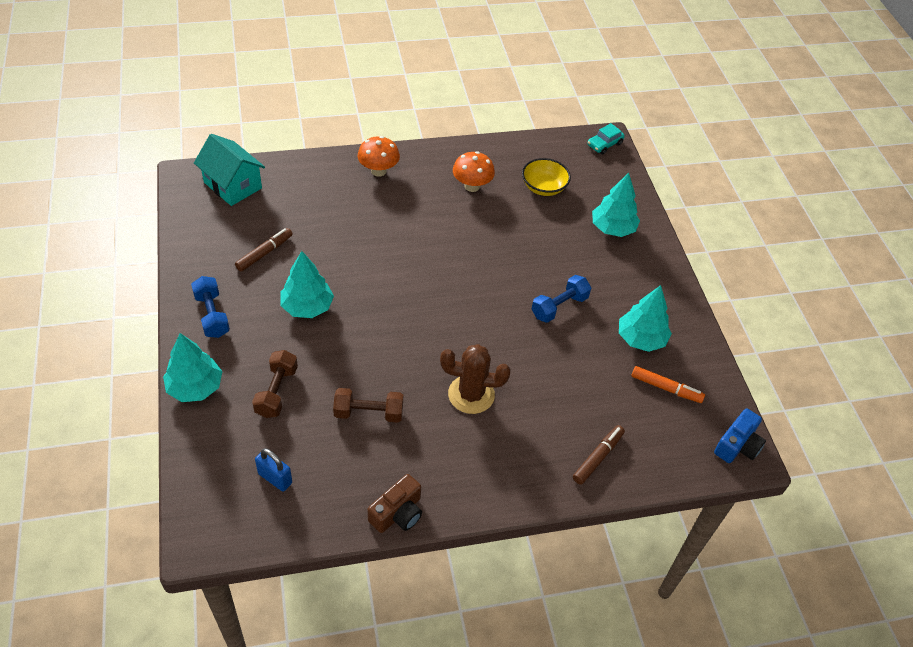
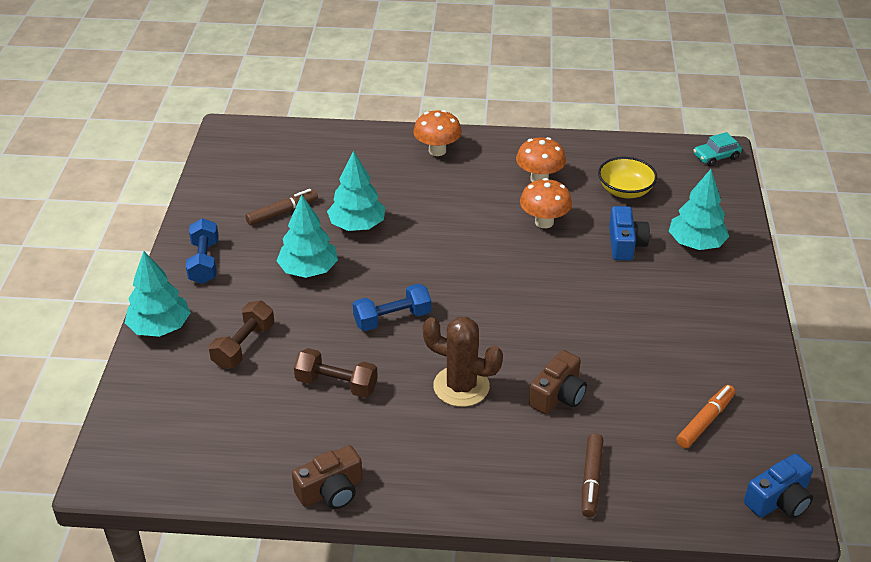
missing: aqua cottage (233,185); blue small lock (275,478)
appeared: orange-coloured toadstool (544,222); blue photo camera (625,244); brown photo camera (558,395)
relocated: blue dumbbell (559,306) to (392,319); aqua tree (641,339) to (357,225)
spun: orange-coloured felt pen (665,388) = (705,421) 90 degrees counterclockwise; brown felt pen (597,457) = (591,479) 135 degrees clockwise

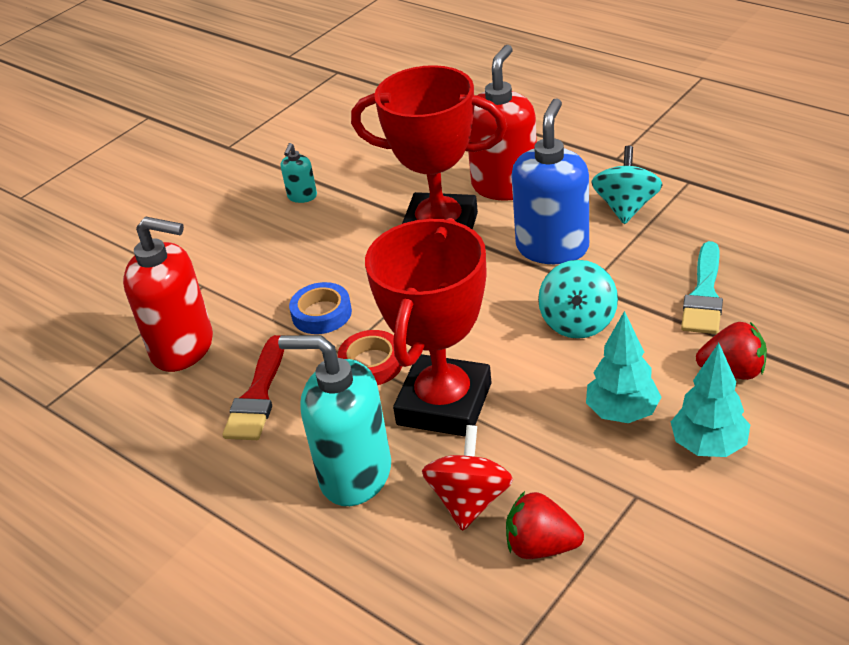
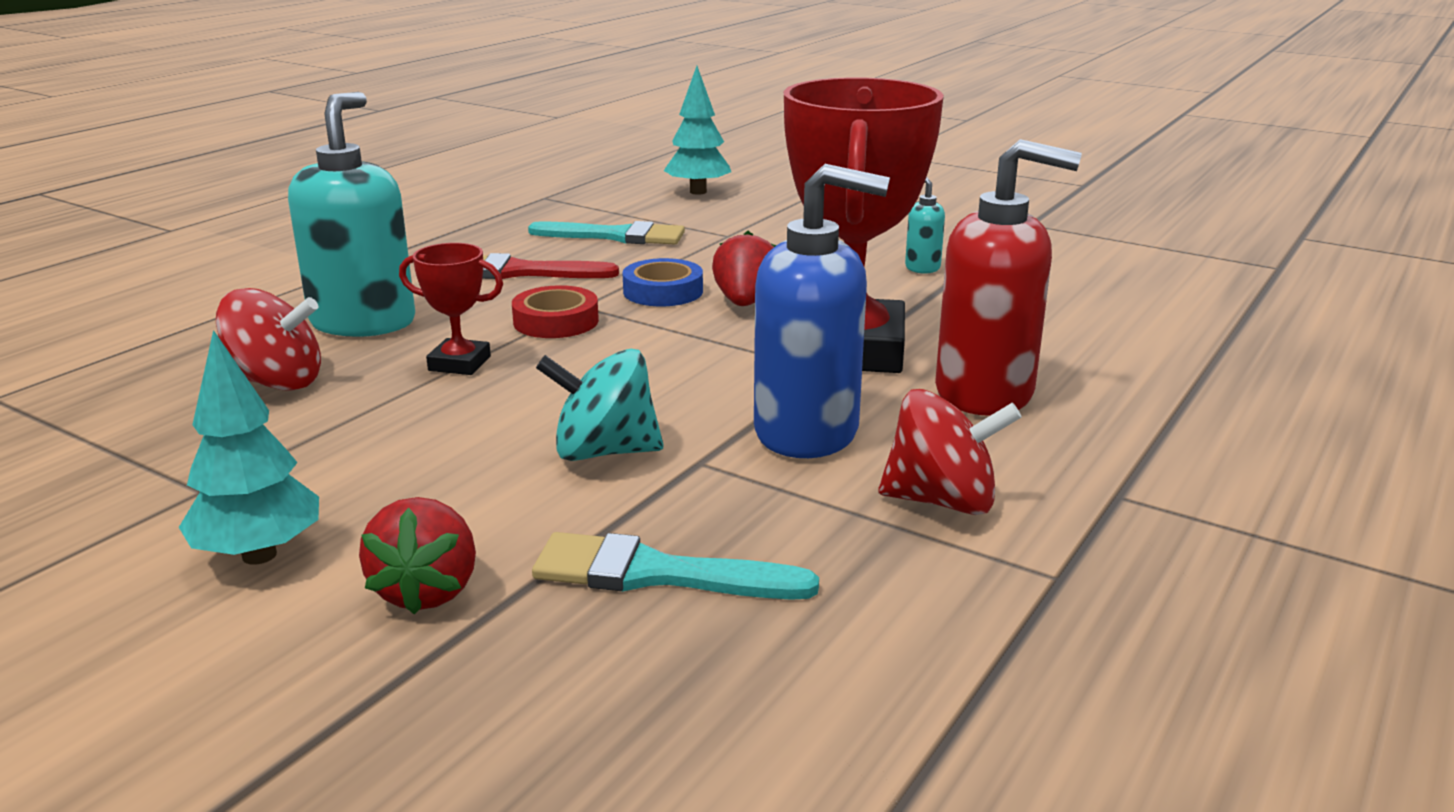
relocated: aqua tree (622,413) to (698,192); red toy strawberry (541,546) to (746,302)
exchanged: red pump bottle (183,348) to aqua paintbrush (616,236)
colour: aqua whirligig (626,207) to red whirligig (942,501)
size: red prize cup (444,404) = (459,363) x0.44

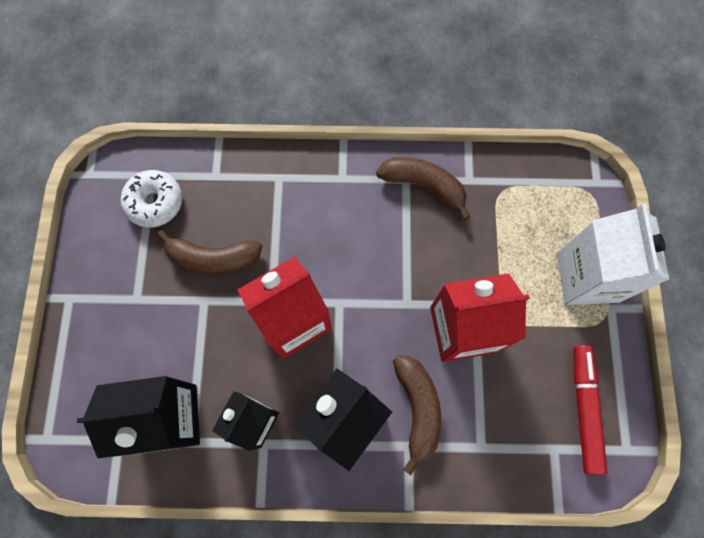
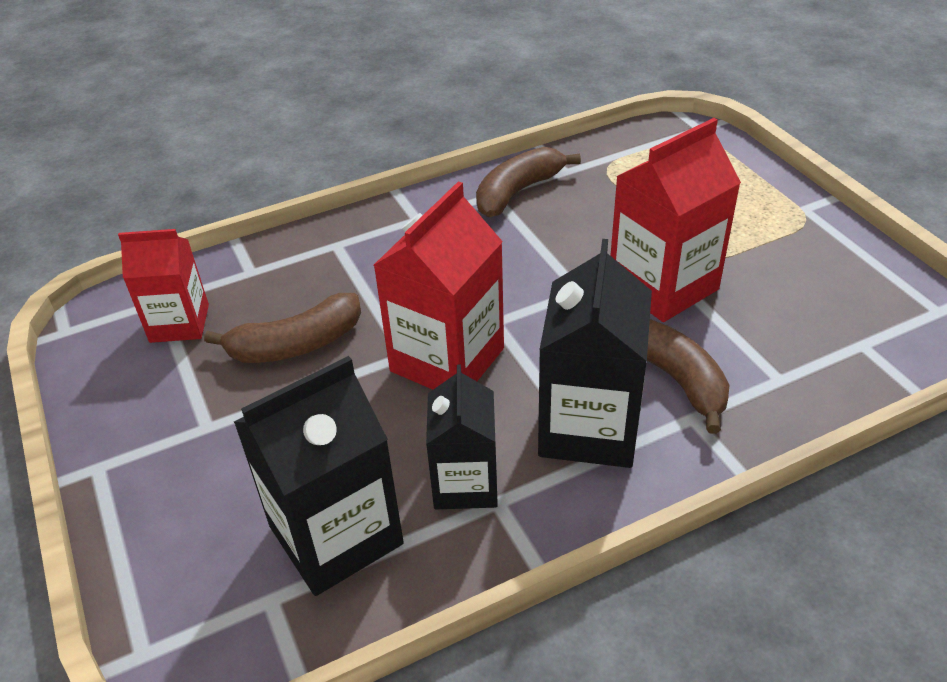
missing: snow-white carton (587,277); red felt pen (584,409)
exchanged: snow-white donut (155,202) to red carton (179,323)
spun: brown toy banana (424,186) = (518,192) 45 degrees counterclockwise

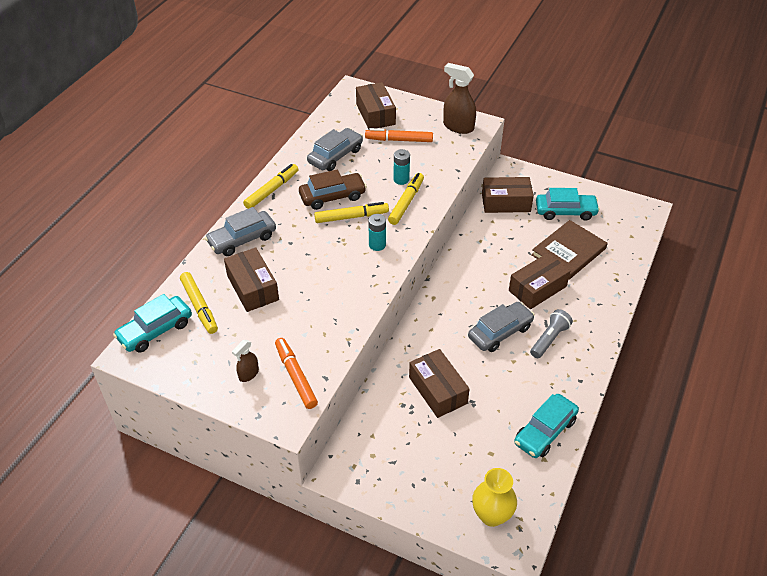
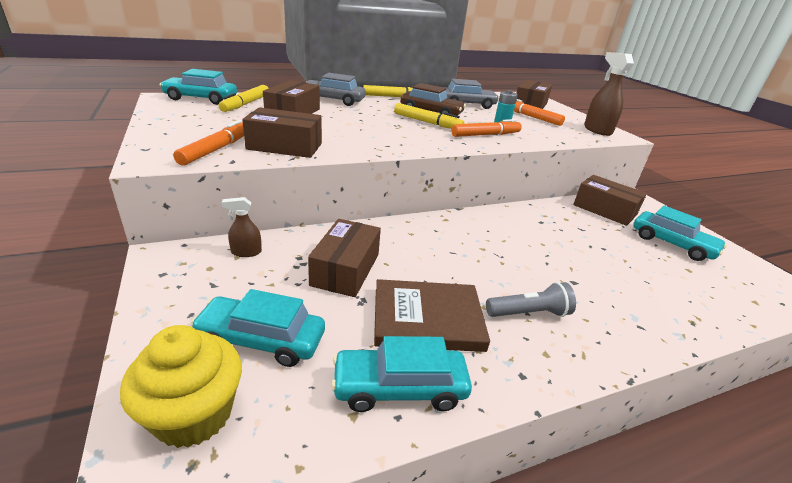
missing: aqua power cell (377,245); grey car (500,332)
appeared: aqua car (261,340)
relocated: brown hardcover (568,252) to (427,318); brown parcel (537,288) to (285,146); brown sprayer (248,374) to (246,252)
exchanged: yellow vase (491,515) to yellow muffin (194,414)
colour: yellow felt pen (406,202) to orange-coloured felt pen (486,135)

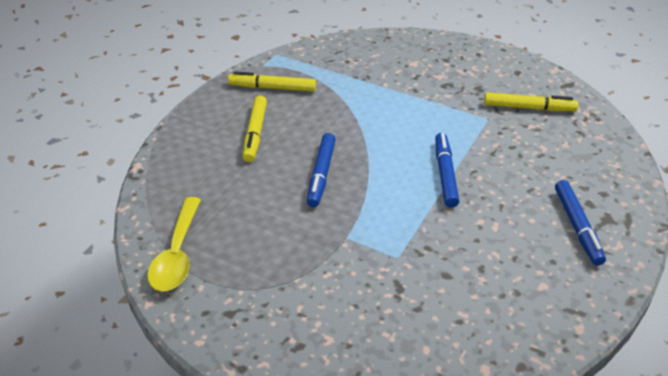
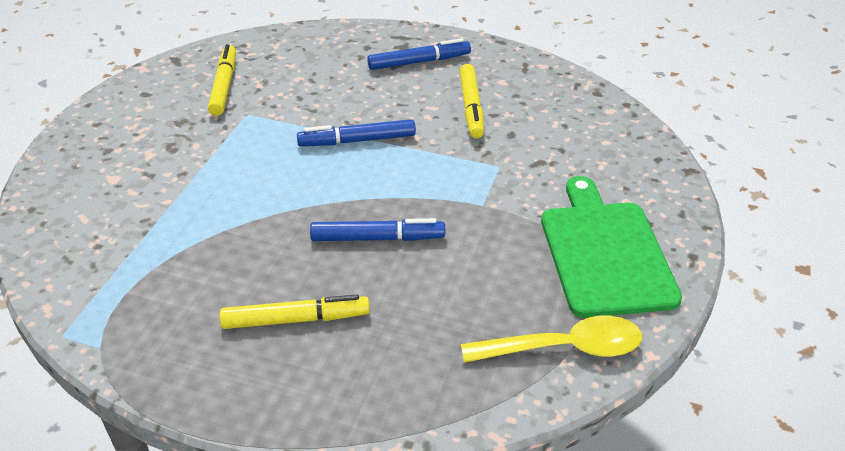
appeared: leaf-green bread board (605,253)
relocated: yellow felt pen (273,88) to (471,106)

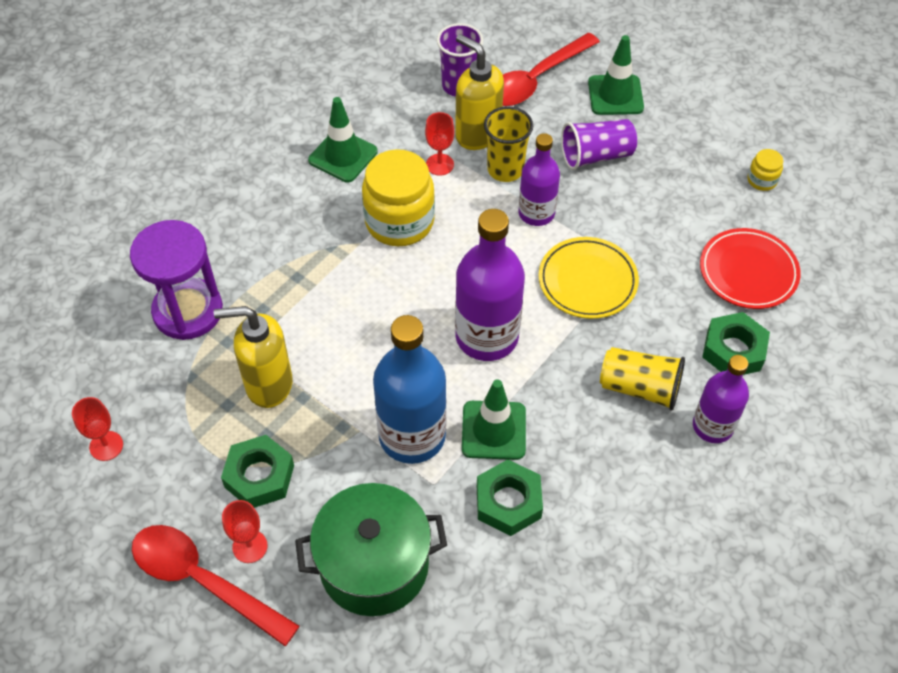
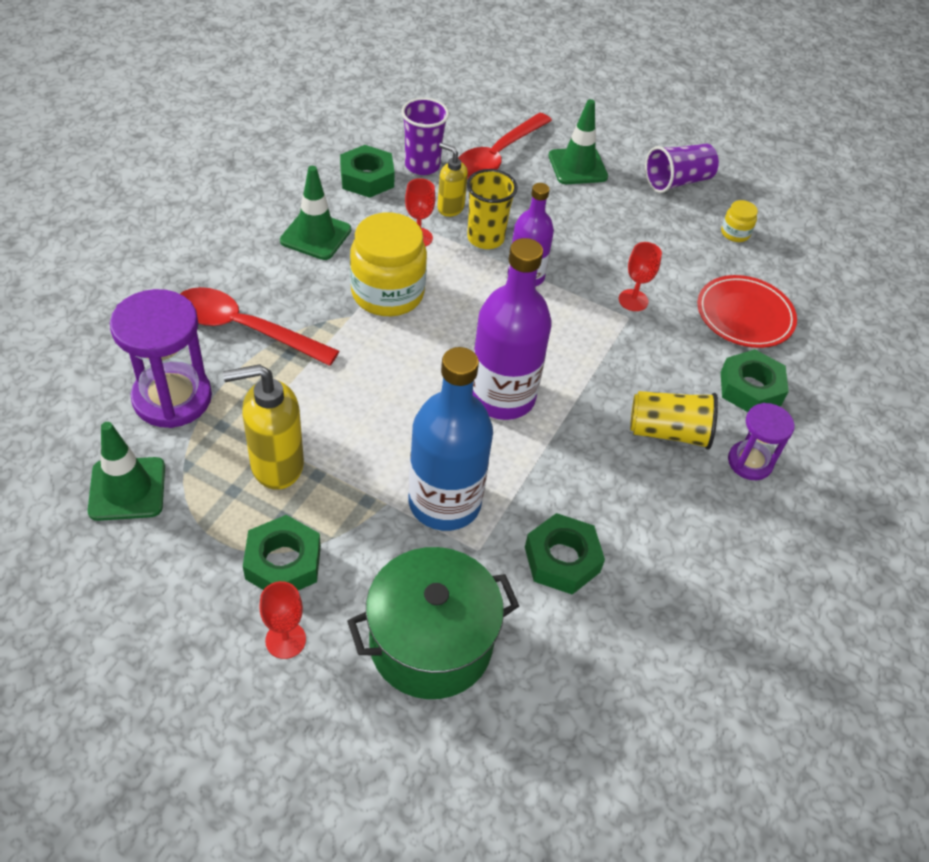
missing: yellow dinner plate (587,281)
appeared: leaf-green nut (367,178)
relocated: purple tumbler (596,156) to (677,182); leaf-green road cone (493,430) to (127,489); red chalice (106,446) to (633,300); red spoon (203,581) to (244,329)
exchanged: purple drink bottle (712,426) to purple sandglass (749,462)
size: yellow pump bottle (477,134) = (450,208) x0.60

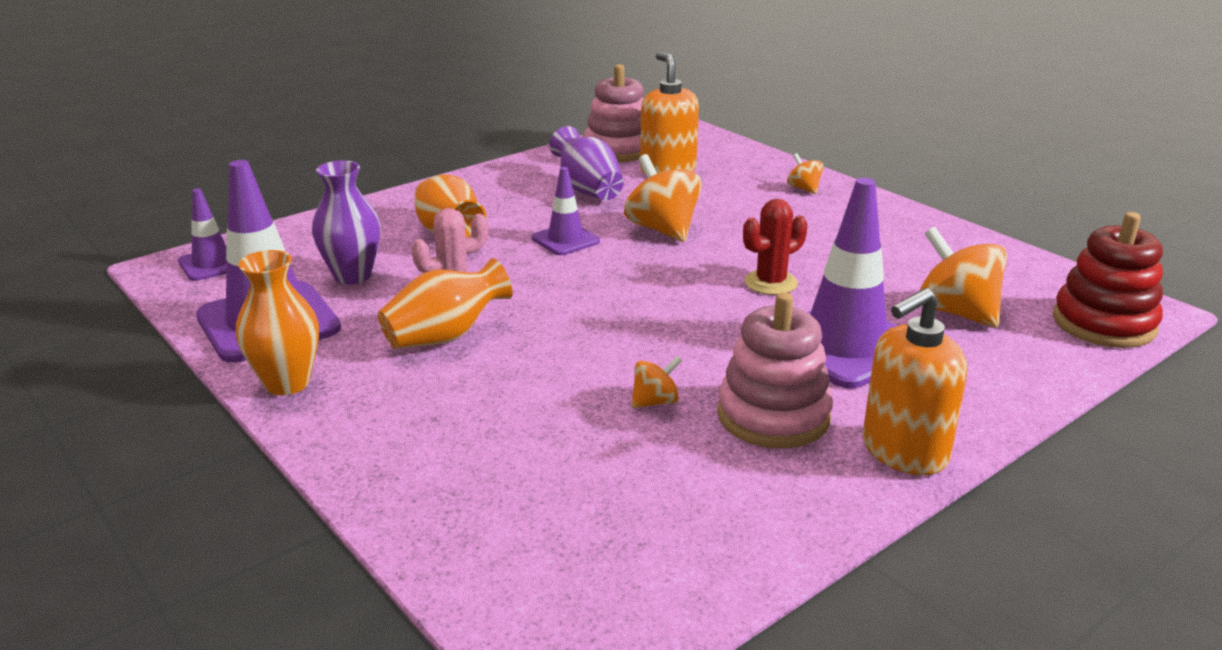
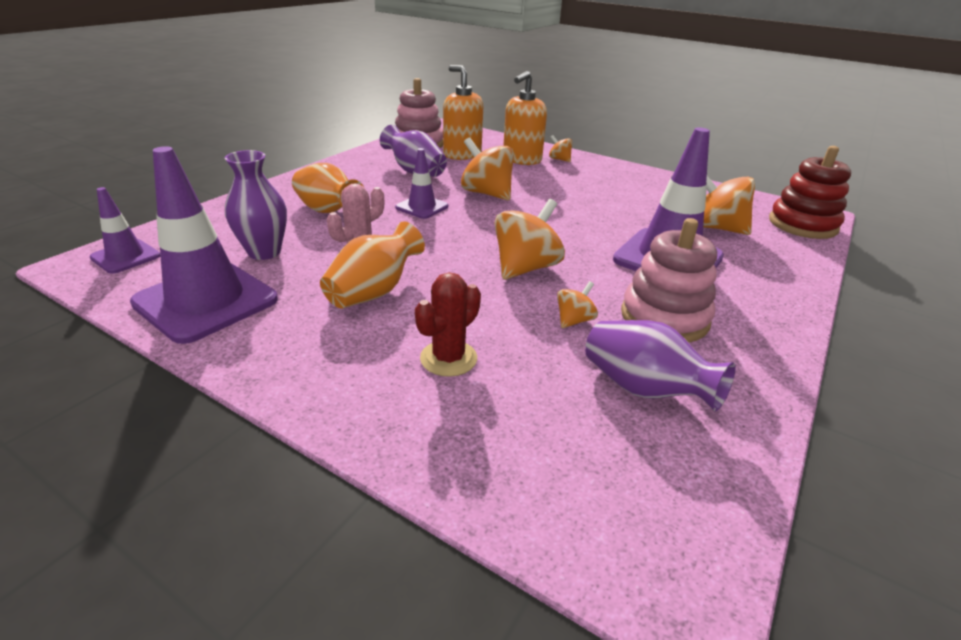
missing: orange-coloured vase (287,383)
appeared: orange-coloured whirligig (525,268); purple vase (644,389)
relocated: red saguaro cactus (771,283) to (448,358); orange-coloured pump bottle (903,451) to (521,159)

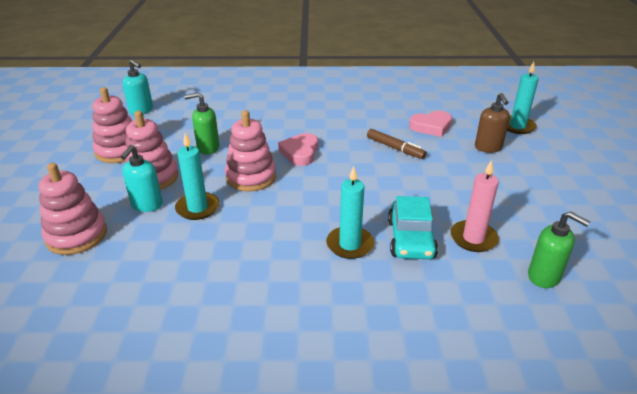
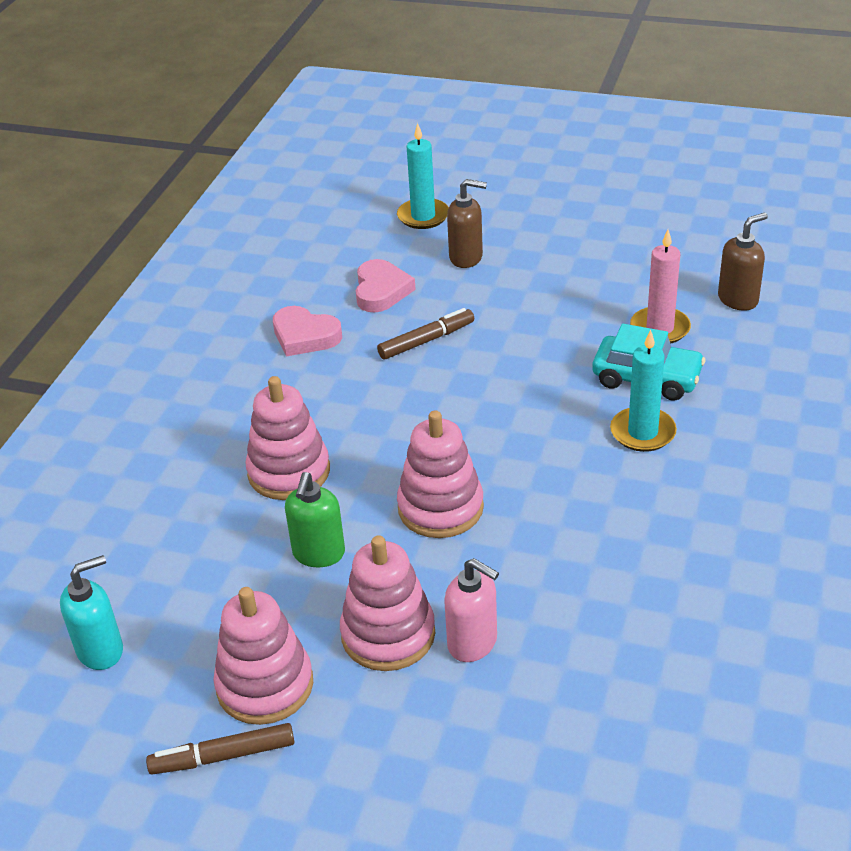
missing: aqua pillar candle (197,208)
appeared: brown felt pen (223,756)
relocated: rosy love heart (300,152) to (305,336); rosy stacking rings (76,236) to (289,472)
colour: aqua pump bottle (146,205) to rosy pump bottle (473,643); leaf-green pump bottle (544,276) to brown pump bottle (738,299)

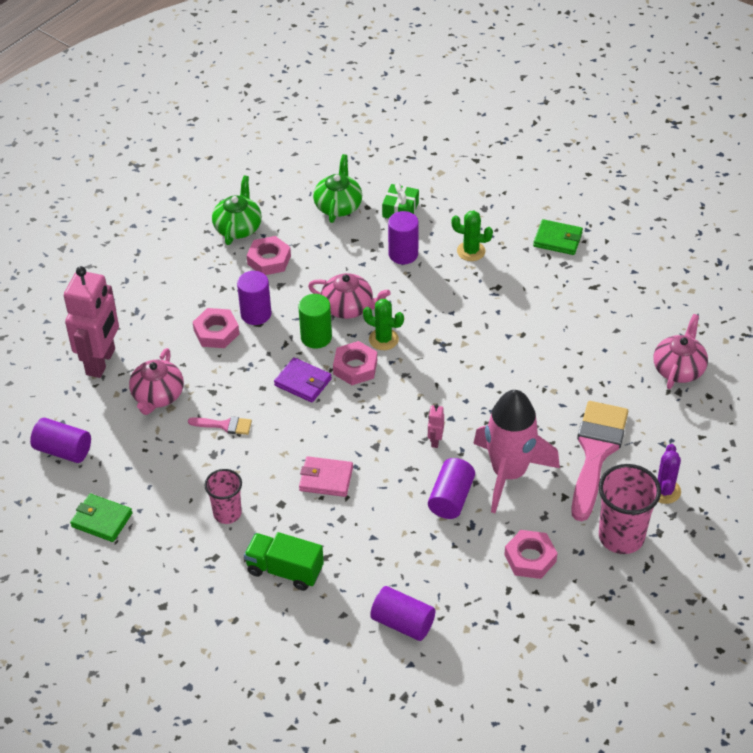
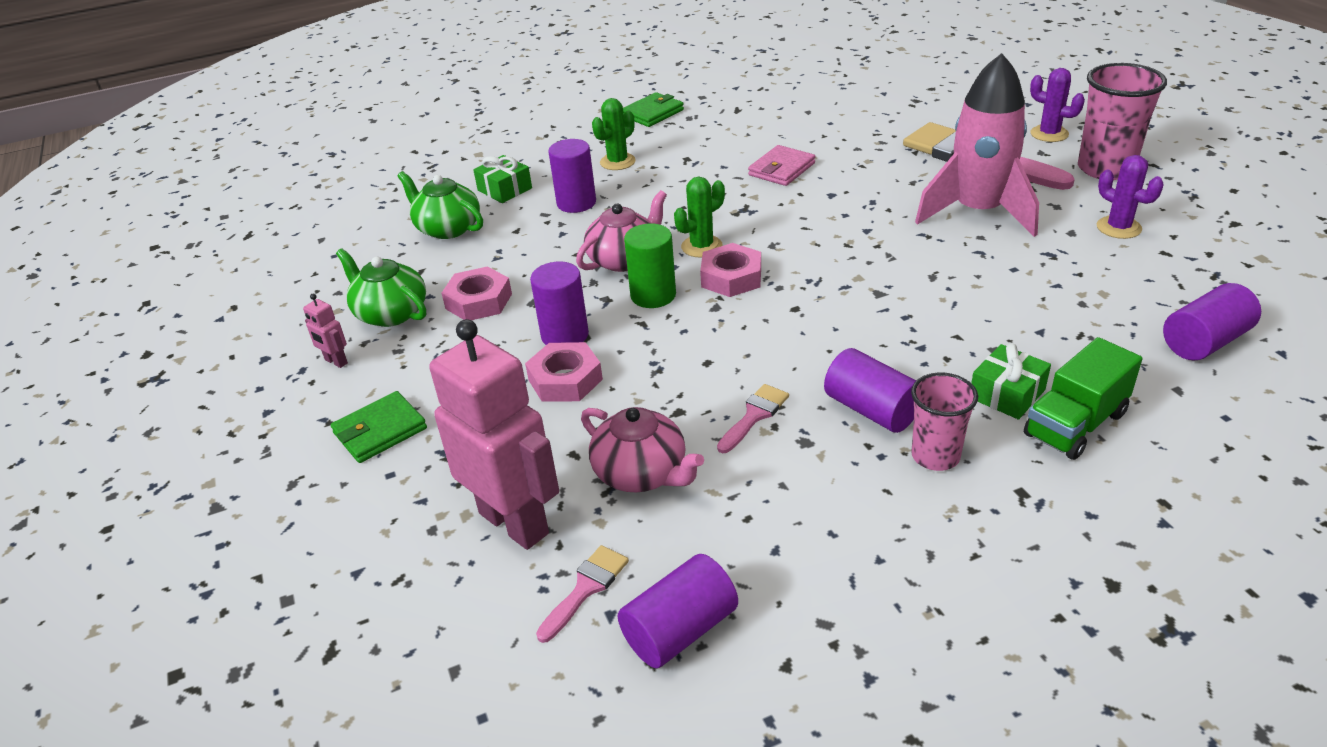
missing: rosy tea pot (679,368); purple billfold (303,382)
appeared: leaf-green present (1007,394); rosy paintbrush (586,588)
relocated: rosy robot (435,441) to (336,362); rosy billfold (326,479) to (781,169); purple solid cylinder (451,498) to (871,410); leaf-green billfold (102,520) to (380,431)
exchanged: rosy nut (530,558) to purple saguaro cactus (1118,228)

